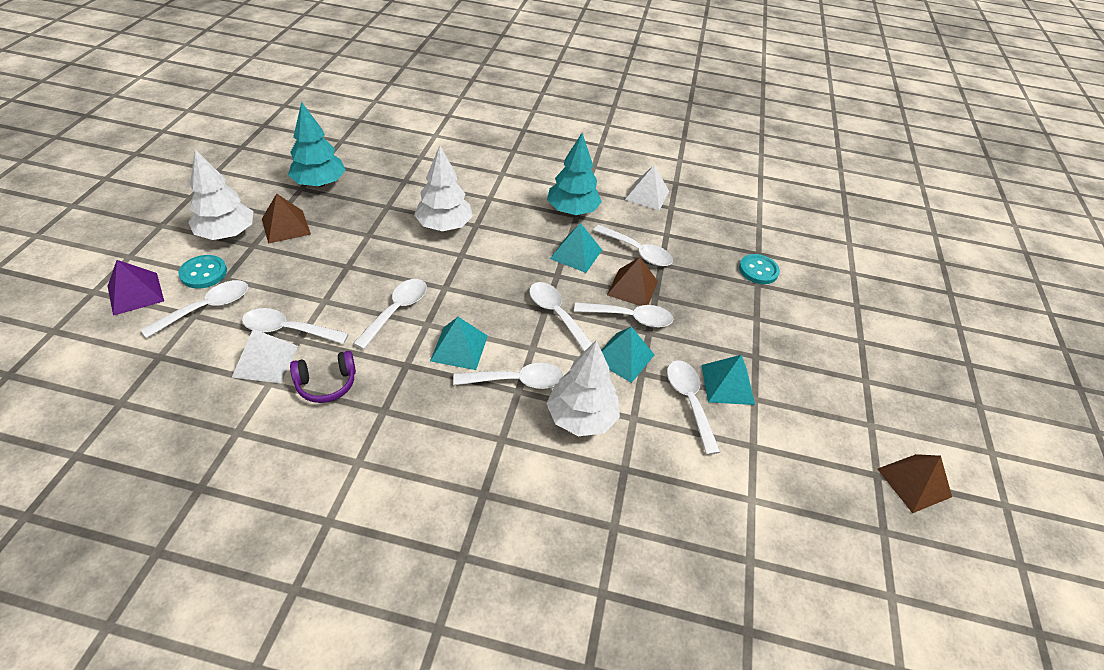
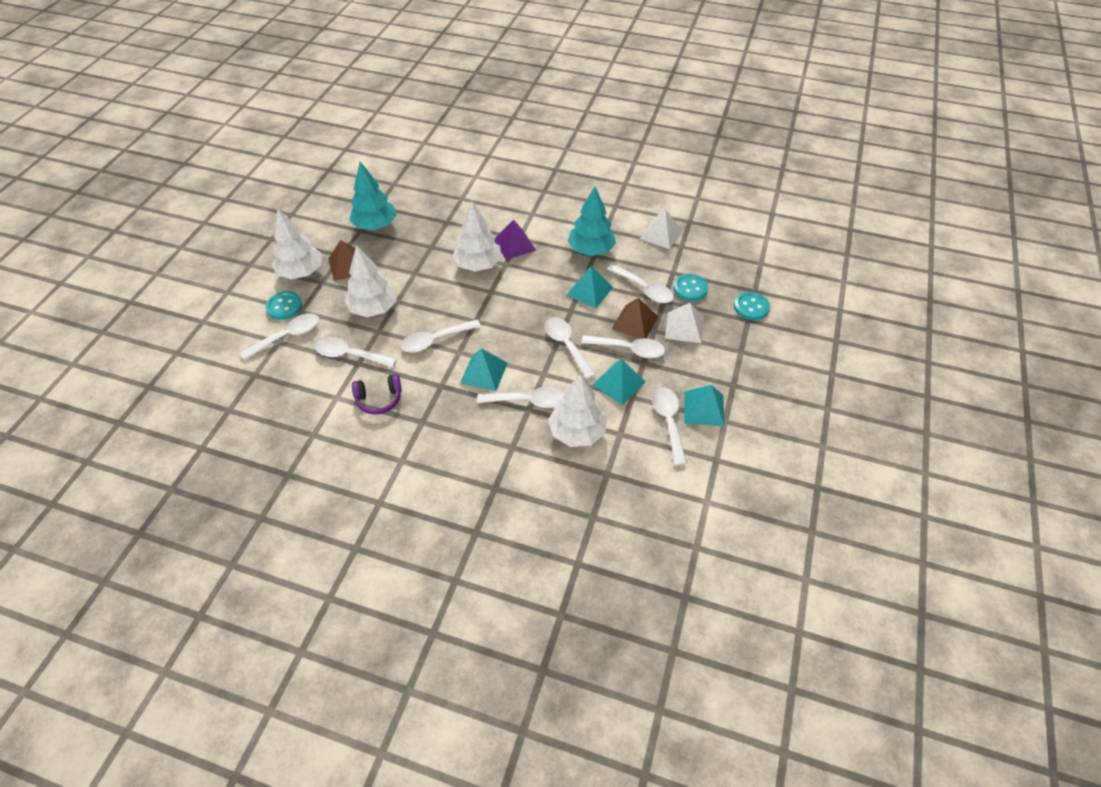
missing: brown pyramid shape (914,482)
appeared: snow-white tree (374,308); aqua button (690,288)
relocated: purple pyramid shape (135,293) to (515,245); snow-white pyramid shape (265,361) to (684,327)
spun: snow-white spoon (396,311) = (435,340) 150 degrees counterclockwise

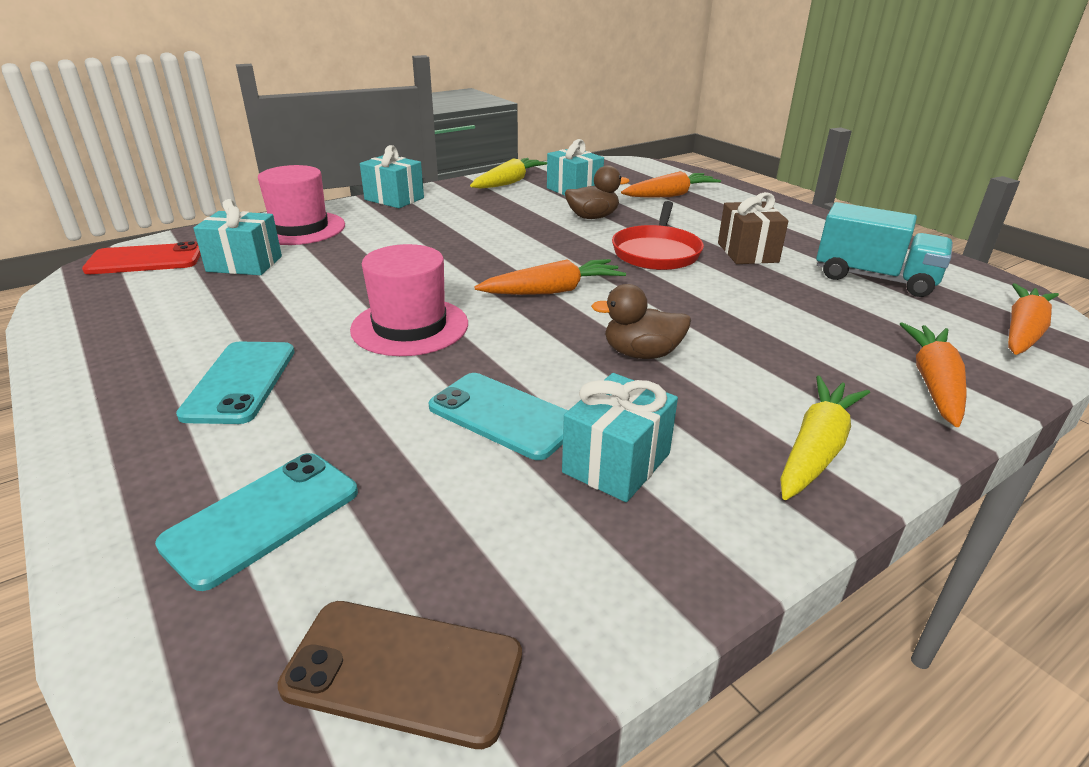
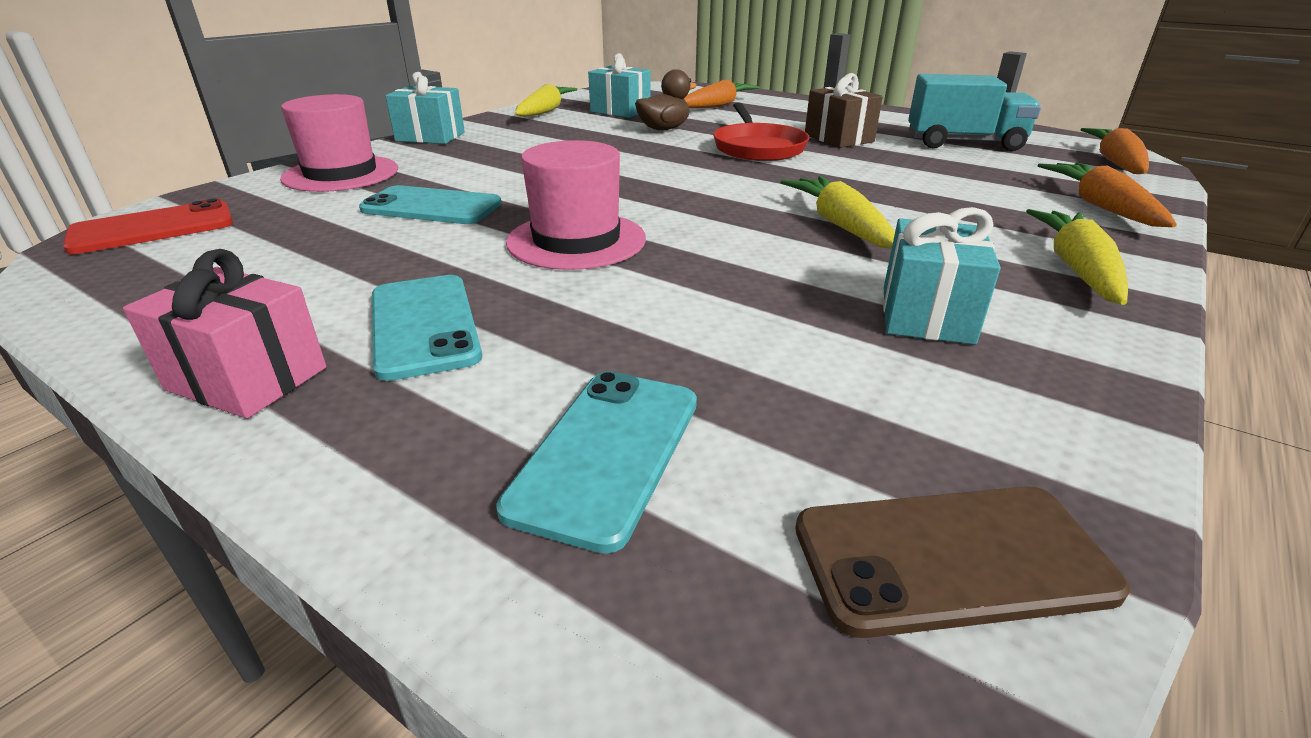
missing: aqua present (244,264); orange-coloured carrot (552,291)
appeared: rosy present (247,379)
relocated: aqua phone (503,416) to (431,207)
exchanged: brown duck (641,354) to yellow carrot (840,225)

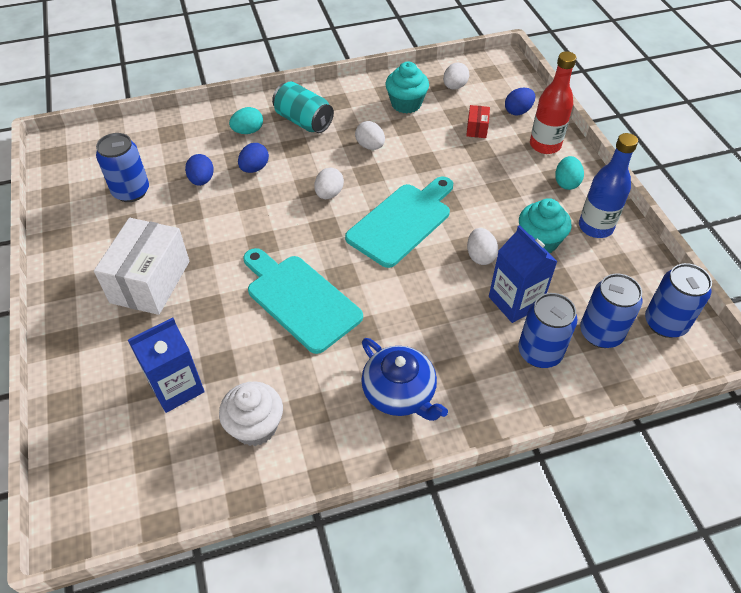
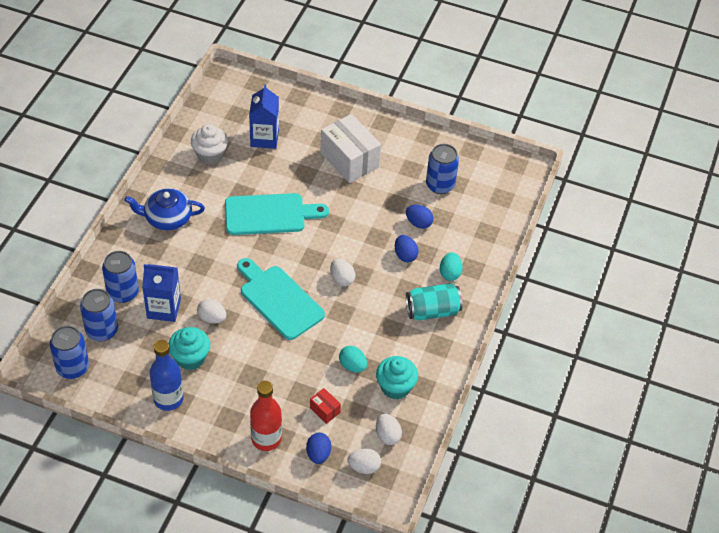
relocated: snow-white egg shape (370,146) to (364,467); aqua egg shape (566,183) to (352,366)
spun: aqua bread board (402,222) = (279,300) 150 degrees clockwise

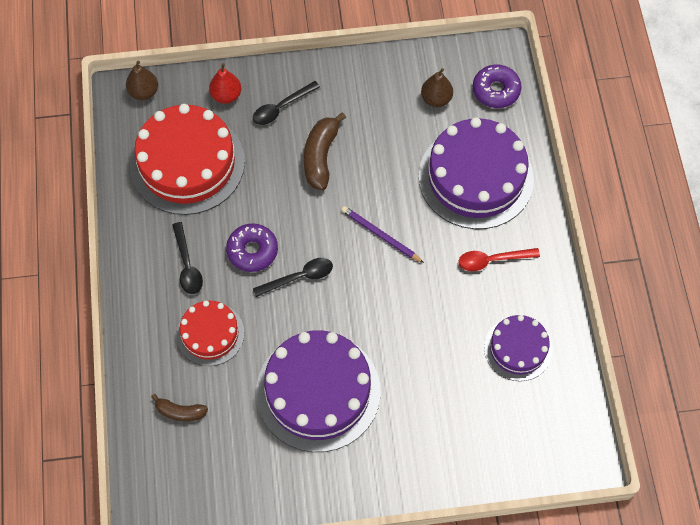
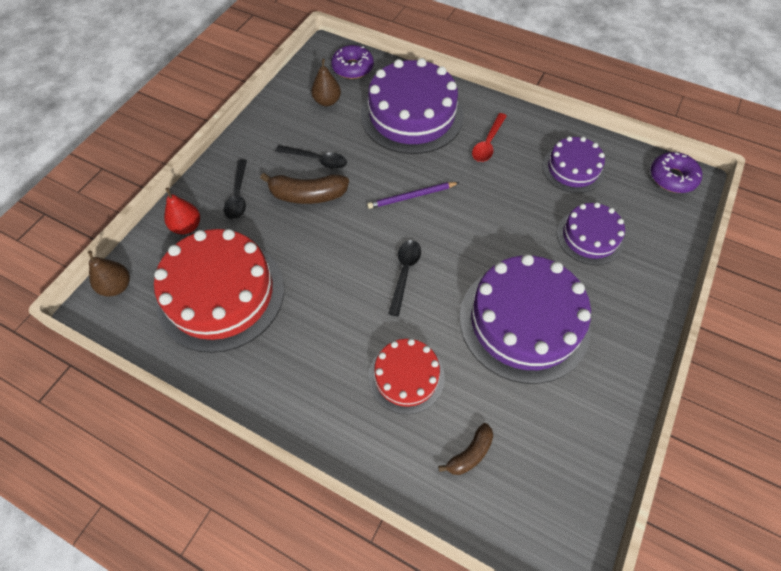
appeared: purple gateau (589,237)
relocated: jet-black spoon (187,265) to (316,160); purple donut (252,251) to (672,178)
spun: brown toy banana (321,156) = (307,195) 45 degrees counterclockwise

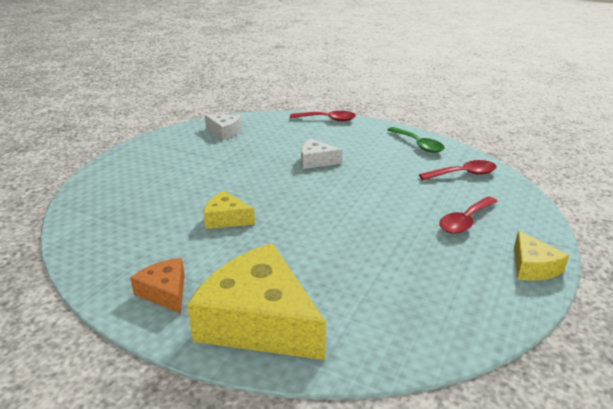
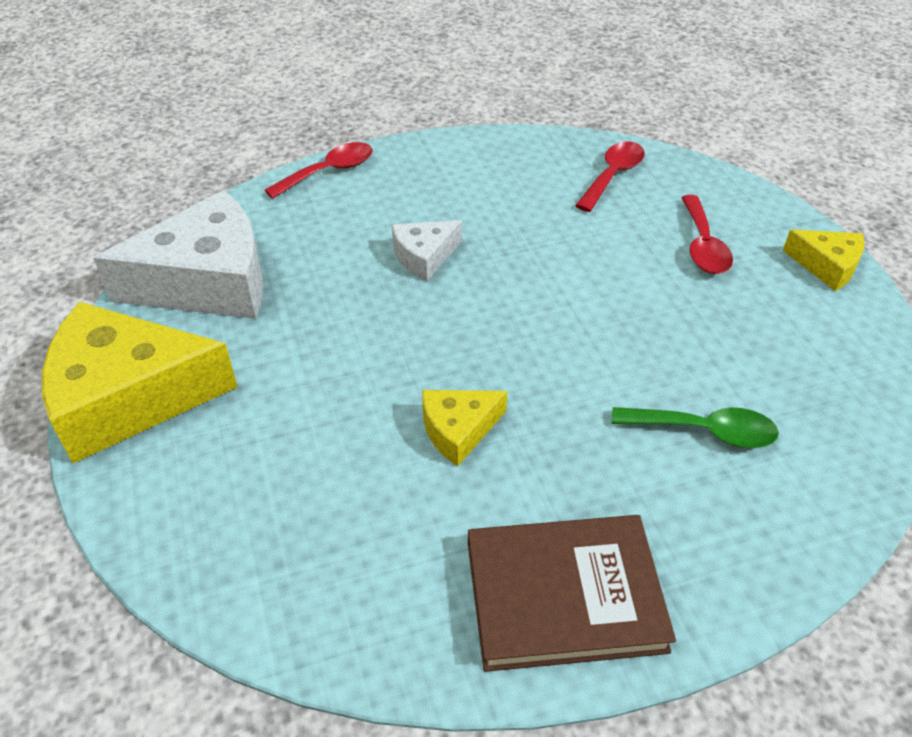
relocated: leaf-green spoon (418,145) to (705,431); yellow cheese wedge (259,321) to (129,397)
exchanged: orange-coloured cheese wedge (165,292) to brown hardcover (564,595)
size: snow-white cheese wedge (224,132) = (208,281) x2.05

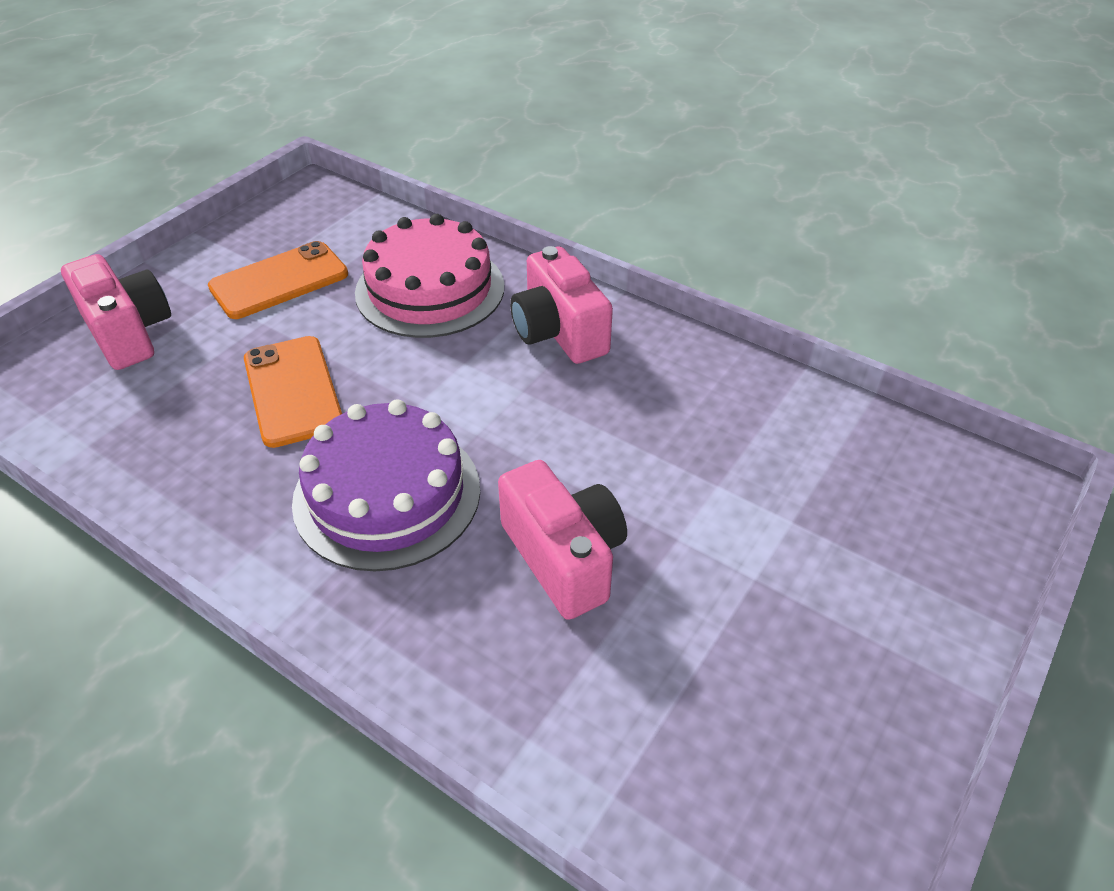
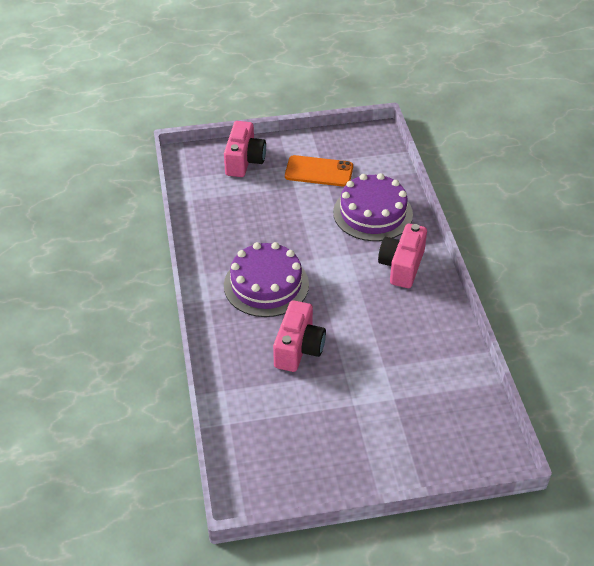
missing: orange-coloured phone (293,391)
colour: rosy gateau (430,289) to purple gateau (372,213)

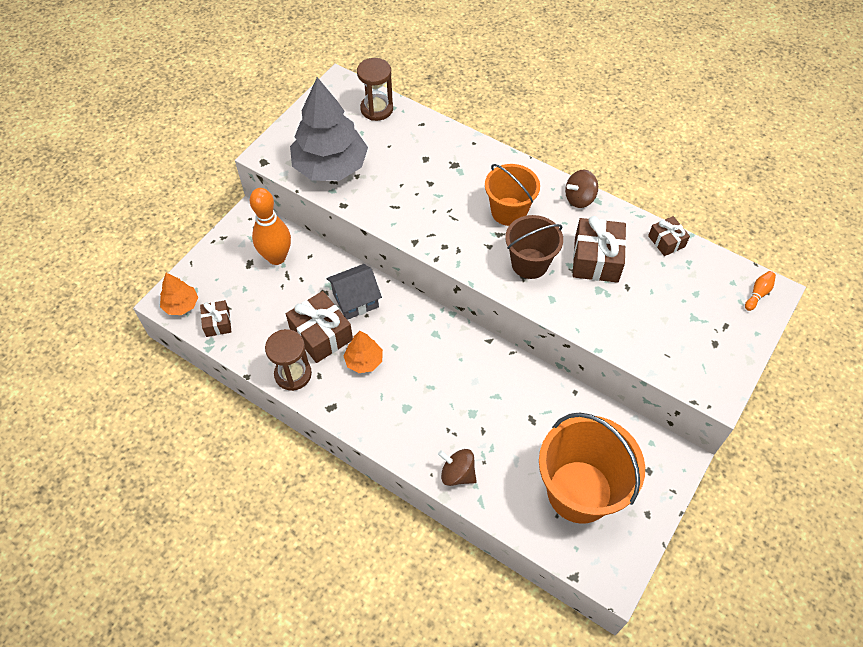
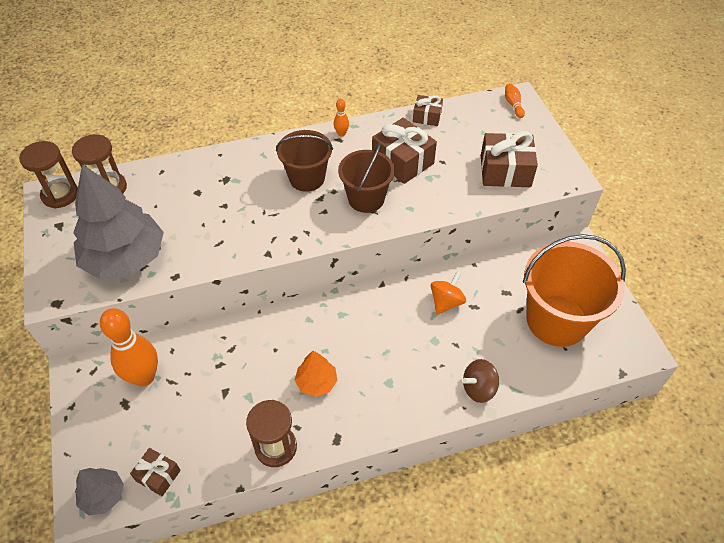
missing: grey cottage (355,300)
appeared: brown sandglass (60,195); orange-coloured whirligig (446,302)
relocated: brown present (321,335) to (505,171)
exchanged: brown whirligig (579,199) to orange-coloured skittle (341,133)
colour: orange-coloured bucket (509,211) to brown bucket (307,178); orange-coloured tree (181,305) to grey tree (103,495)

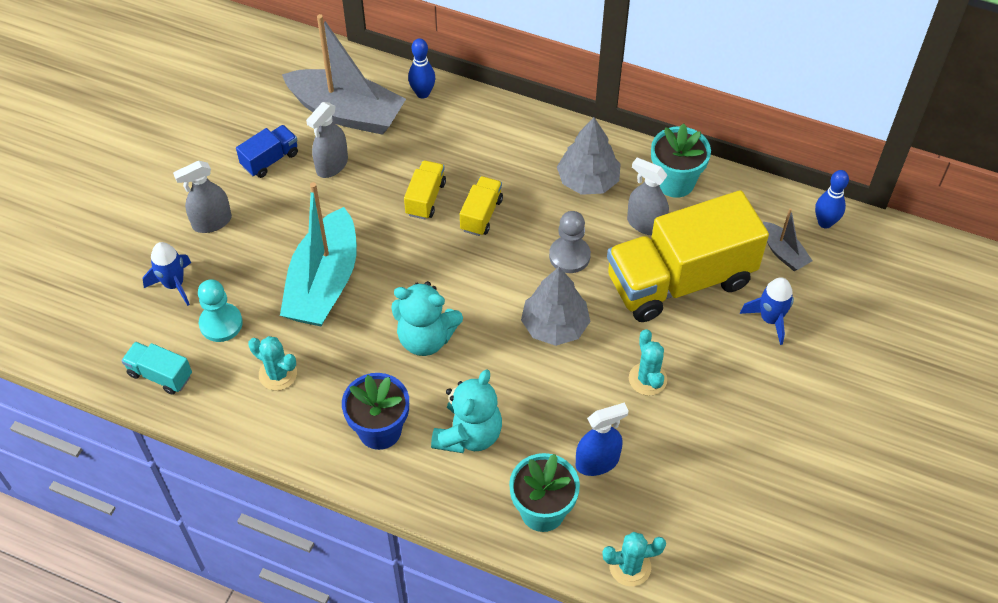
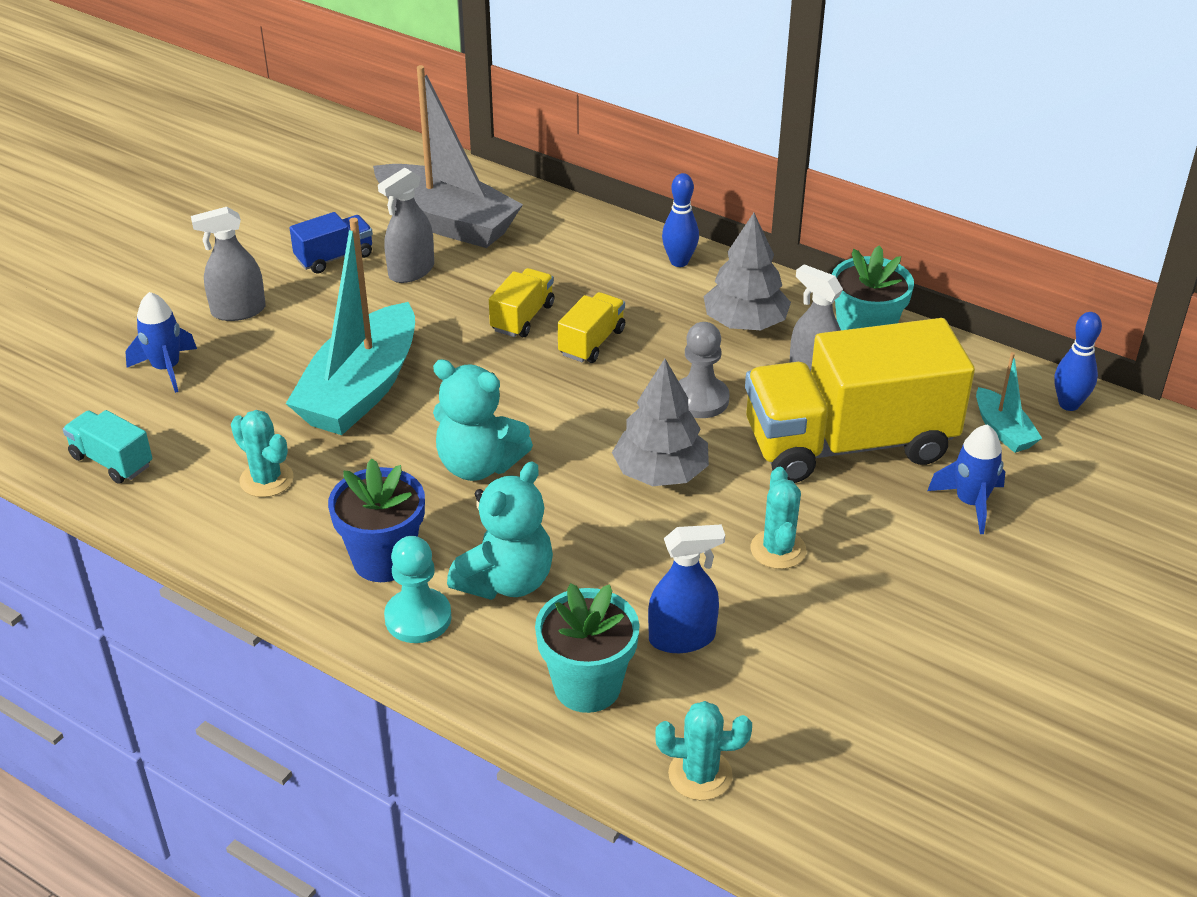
relocated: blue skittle (422,93) to (679,262); aqua chess pawn (221,323) to (418,618)
colour: grey sailboat (783,253) to aqua sailboat (1003,430)

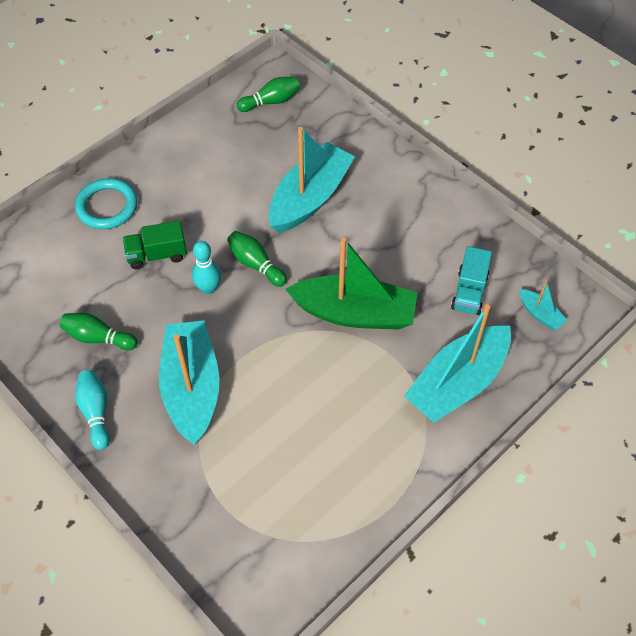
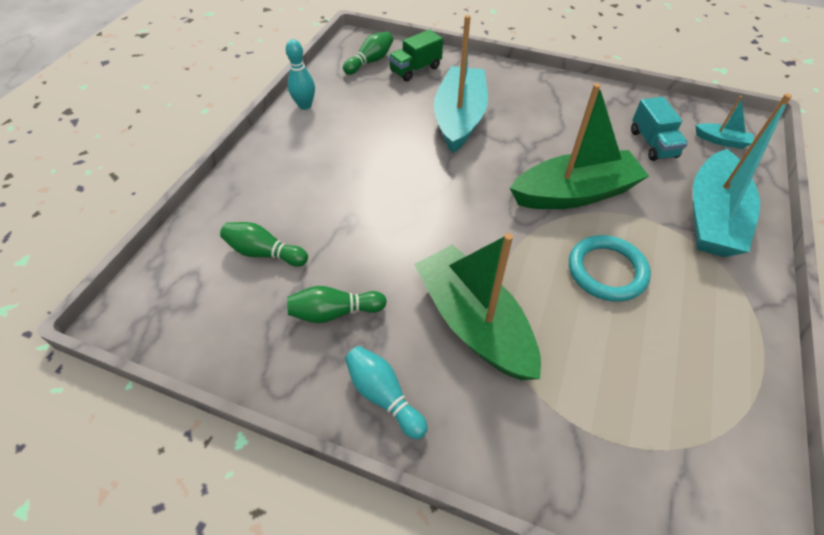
relocated: aqua hoop (107,206) to (606,271); leaf-green toy truck (157,255) to (415,69); leaf-green skittle (256,264) to (264,253); aqua skittle (208,288) to (305,105)
colour: aqua sailboat (192,388) to leaf-green sailboat (474,322)

